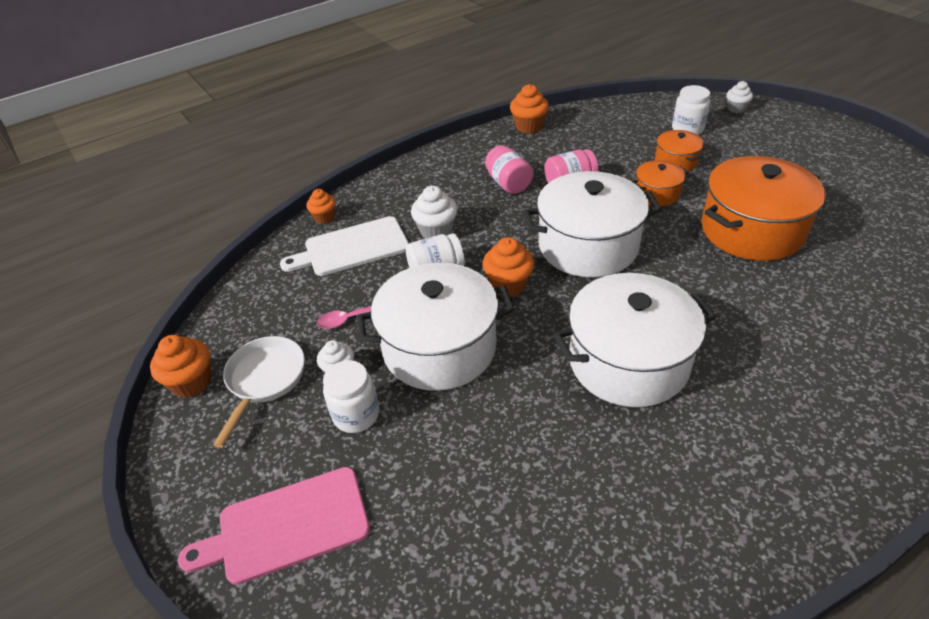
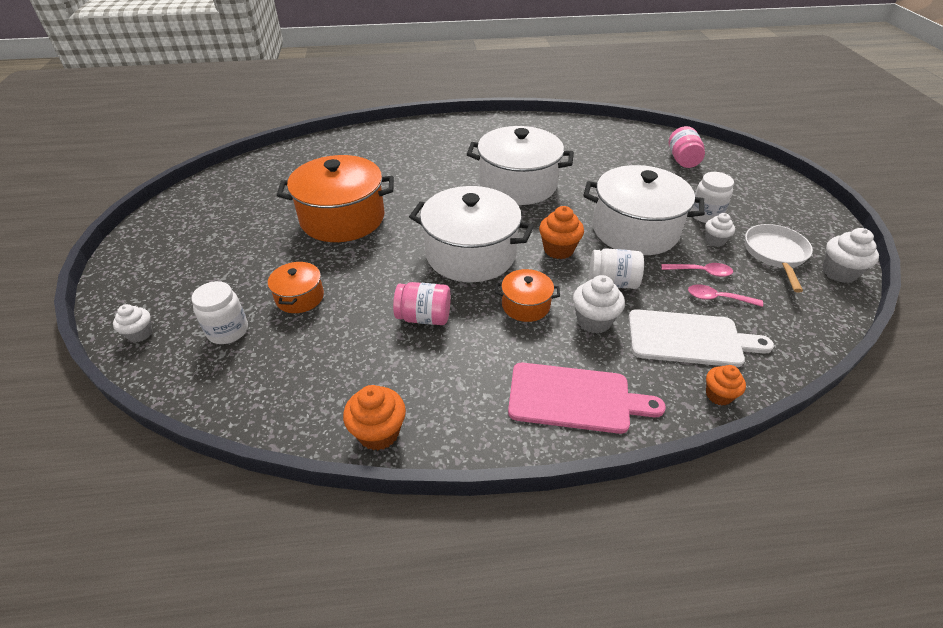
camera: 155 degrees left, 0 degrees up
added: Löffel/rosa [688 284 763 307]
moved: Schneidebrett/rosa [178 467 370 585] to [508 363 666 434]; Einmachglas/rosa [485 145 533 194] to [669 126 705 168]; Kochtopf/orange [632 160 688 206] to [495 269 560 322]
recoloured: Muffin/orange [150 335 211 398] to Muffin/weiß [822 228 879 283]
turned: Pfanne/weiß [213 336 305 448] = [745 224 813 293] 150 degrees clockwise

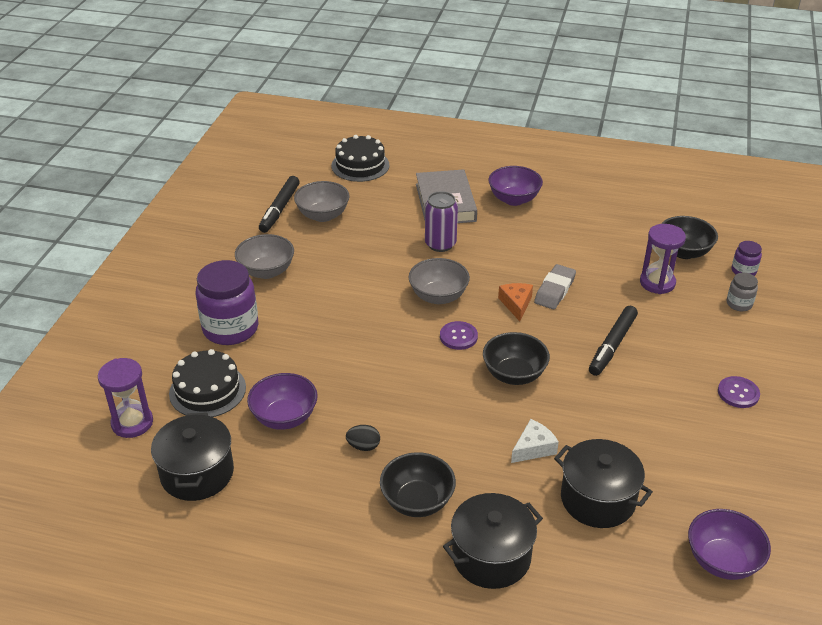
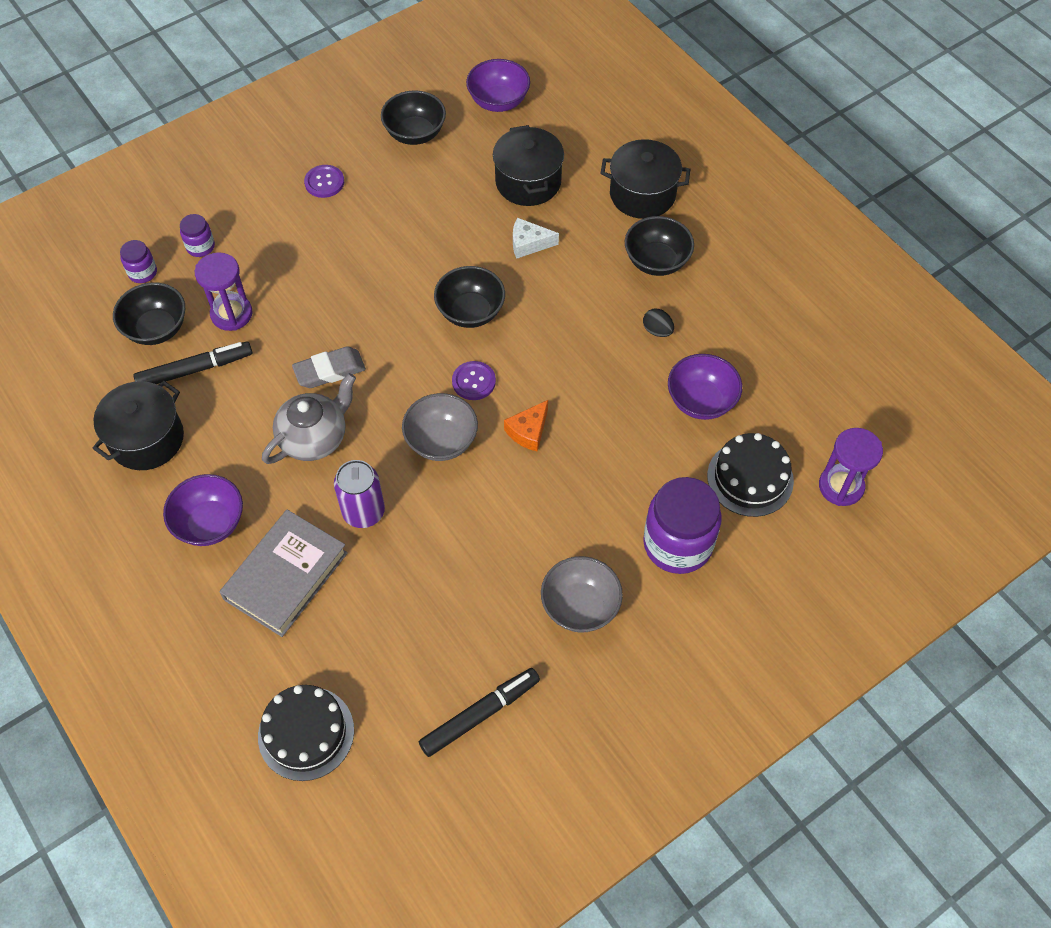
camera: 140 degrees left, 20 degrees up
removed: Schüssel/grau [294 181 350 222]
added: Teekanne/grau [262 373 356 464]; Schüssel/schwarz [381 90 446 145]
moved: Kochtopf/schwarz [151 413 234 501] to [92 381 184 470]; Käse/orange [498 283 533 321] to [504 400 548 452]; Filzstift/schwarz [589 306 638 376] to [134 342 252 384]
recoloured: Einmachglas/grau [727 273 758 311] to Einmachglas/lila [180 214 215 257]

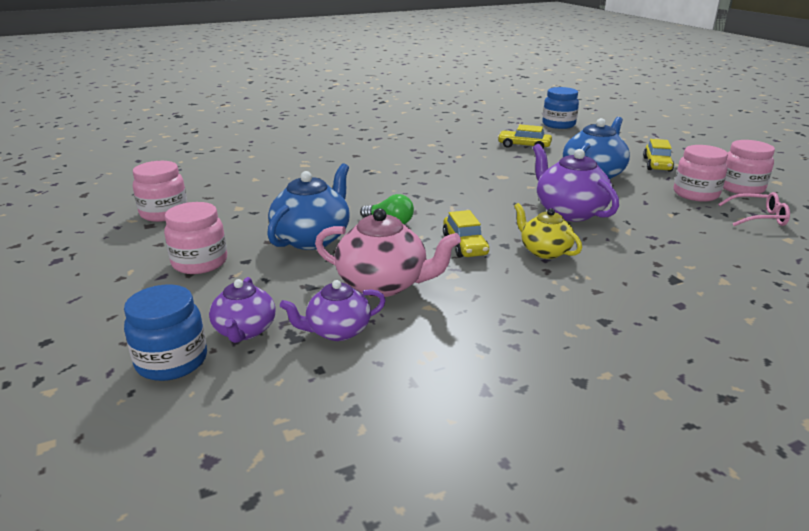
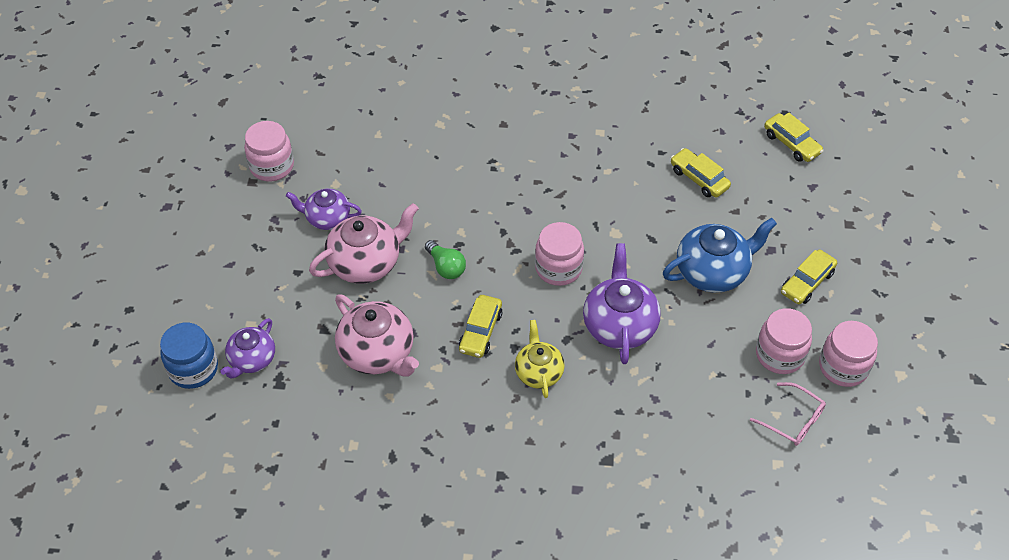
camera: 30 degrees right, 25 degrees up
moved: Einmachglas/rosa [164 202 227 274] to [535 222 584 286]; Teekanne/lila [280 280 386 341] to [286 189 362 230]
replaced: Einmachglas/blau [542 87 579 129] to Auto/gelb [764 113 824 162]
recoloured: Teekanne/blau [267 163 350 250] to Teekanne/rosa [309 203 419 284]

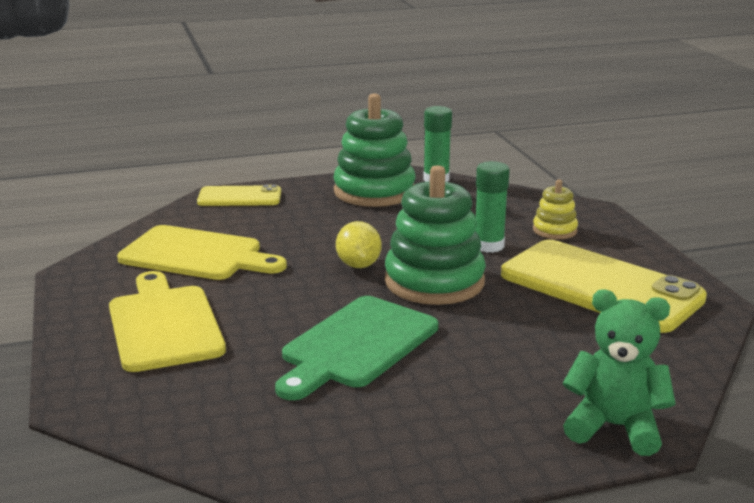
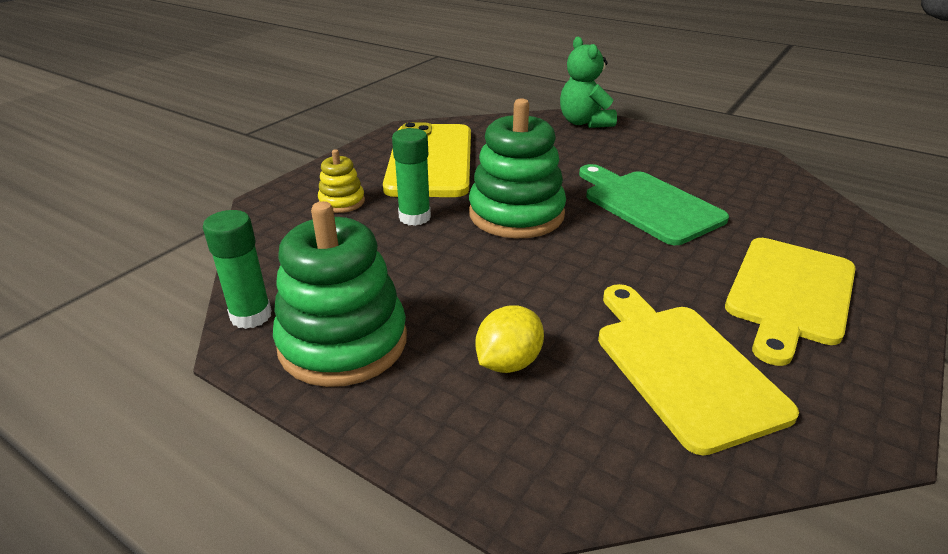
camera: 130 degrees left, 10 degrees up
removed: Handy/gelb [197 185 281 206]
moved: Zitrone/gelb [336 221 381 268] to [475 305 544 373]
turned: Schneidebrett/grün [275 296 438 400] = [579 164 729 245] 120 degrees counterclockwise

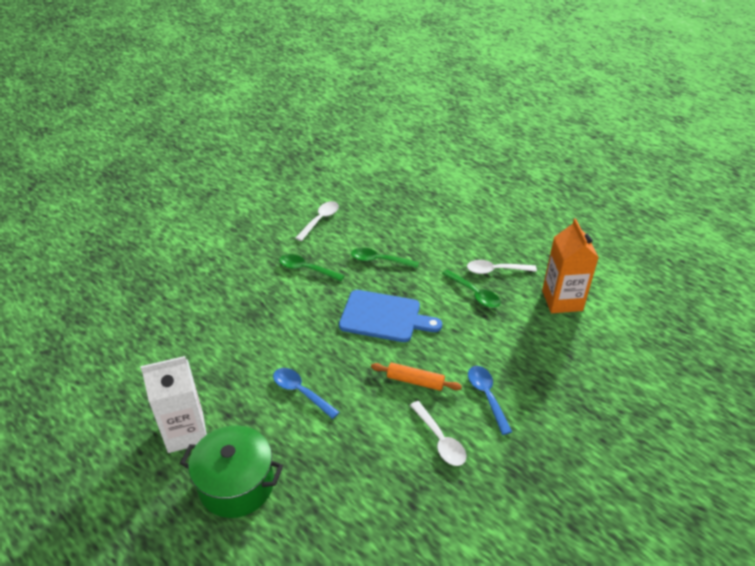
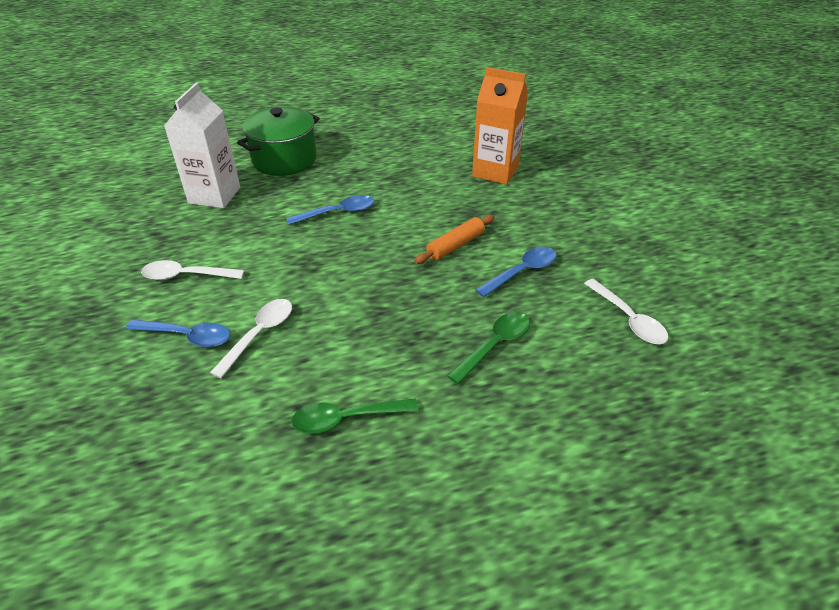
camera: 120 degrees right, 0 degrees up
removed: Schneidebrett/blau [339 290 442 342]
moved: Getränkekarton/weiß [140 356 207 453] to [164 83 240 208]; Nudelholz/orange [371 363 462 391] to [414 215 494 264]; Löffel/weiß [467 260 537 274] to [210 299 292 378]; Getränkekarton/orange [542 218 599 313] to [472 67 528 185]
recoloured: Löffel/grün [279 254 344 281] to Löffel/blau [476 247 557 297]

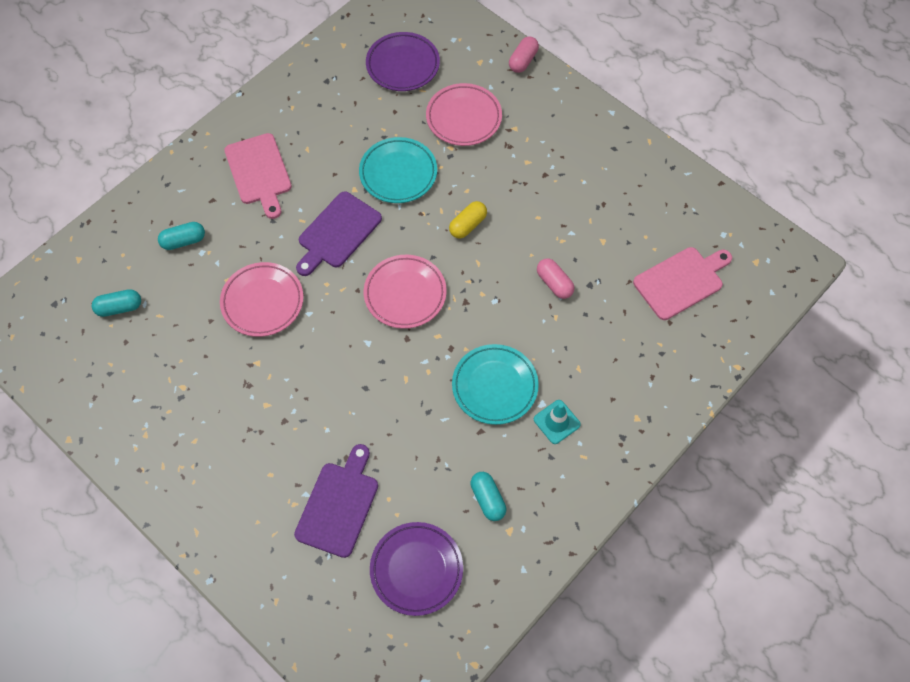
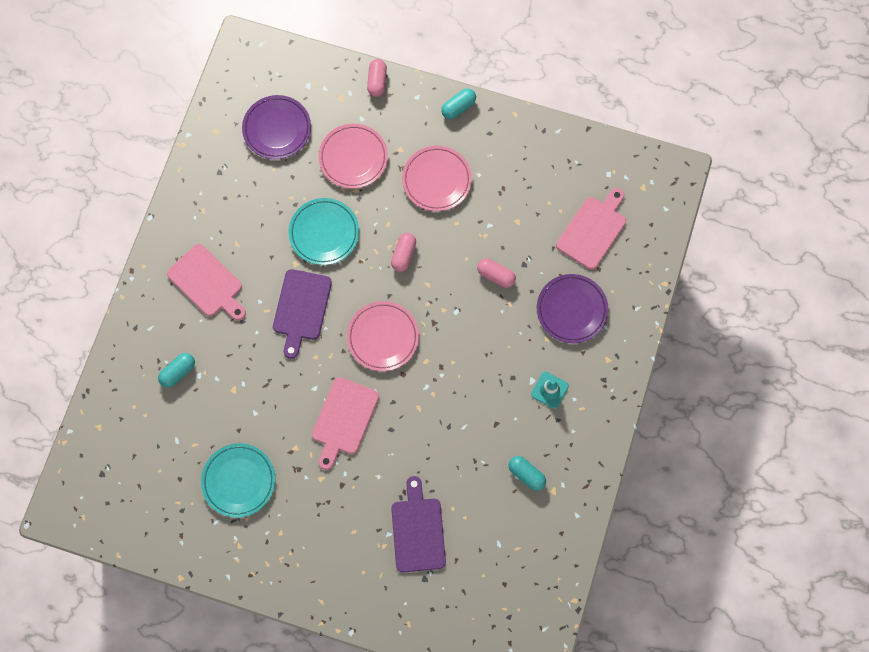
camera: 25 degrees left, 10 degrees up
added: Schneidebrett/rosa [312 377 379 470]
moved: Kapsel/türkis [92 289 141 317] to [441 88 476 119]; Teller/rosa [220 262 304 337] to [402 146 472 211]; Teller/lila [370 522 463 616] to [537 274 609 343]; Teller/türkis [452 344 539 425] to [201 443 275 518]
recoloured: Kapsel/gelb [449 201 487 239] to Kapsel/rosa [391 233 416 272]

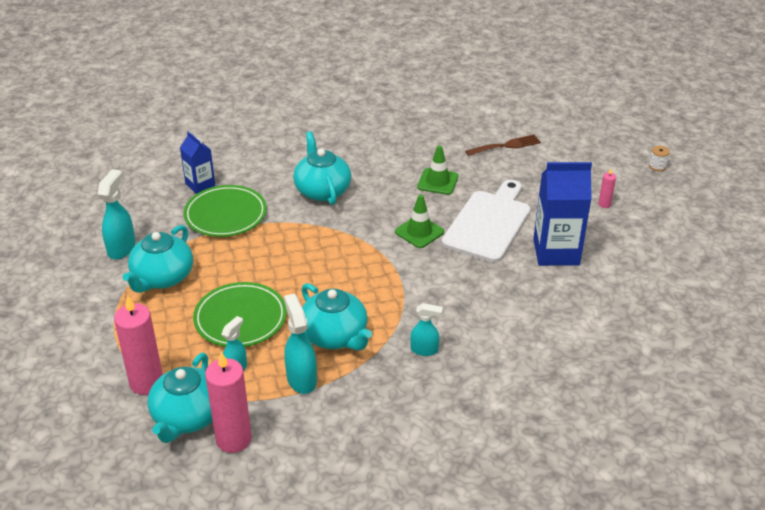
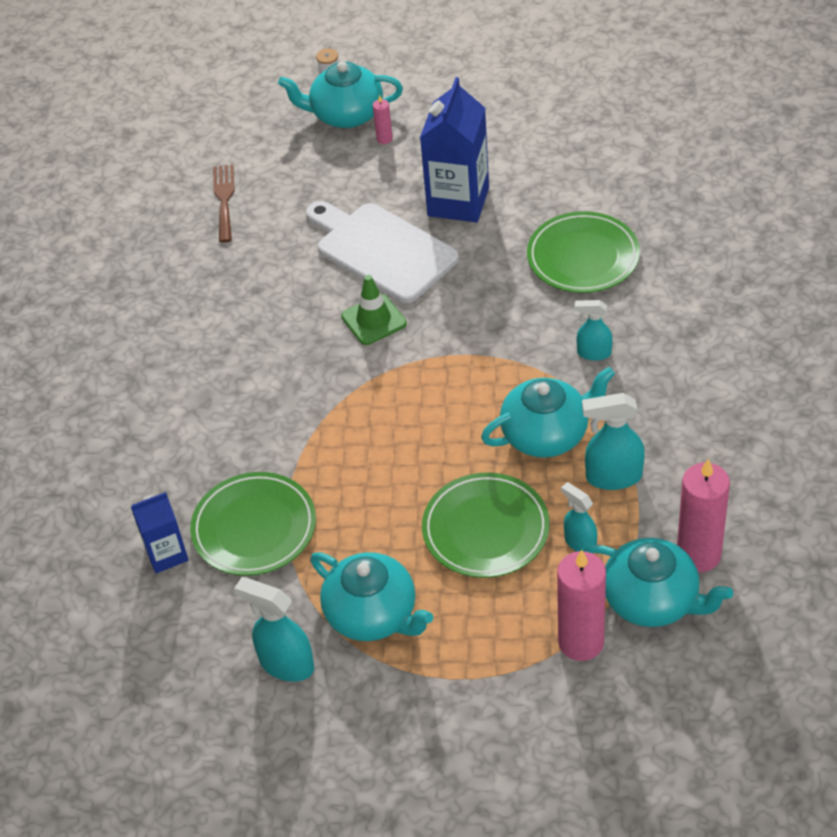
camera: 70 degrees left, 10 degrees up
removed: Leitkegel/grün [417 145 458 195]
added: Teller/grün [527 211 640 293]
moved: Teekanne/türkis [293 131 351 205] to [278 61 403 128]
turned: Sprühflasche/türkis [410 303 443 356] = [575 300 613 361] 105 degrees counterclockwise

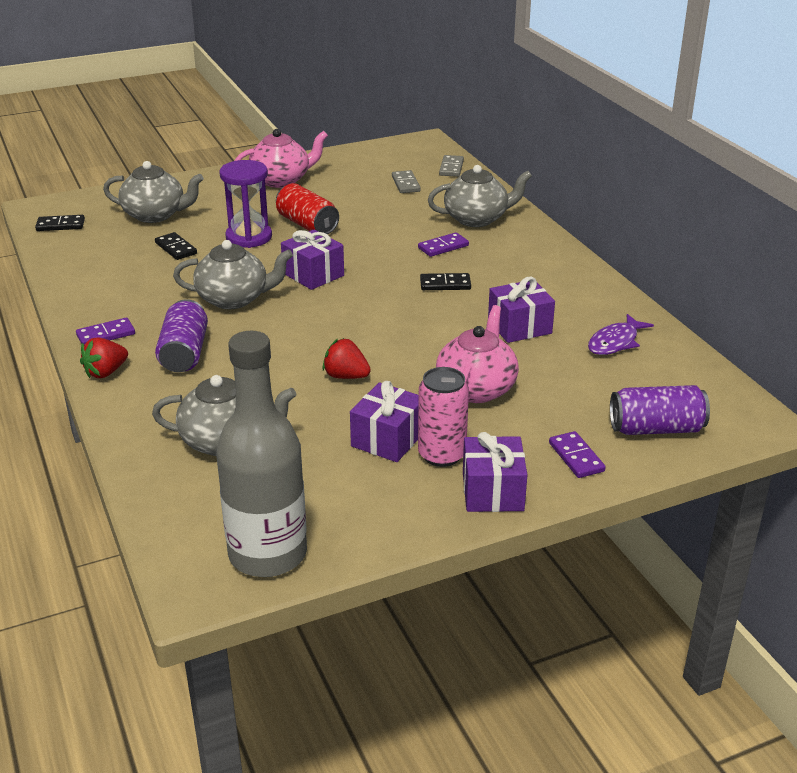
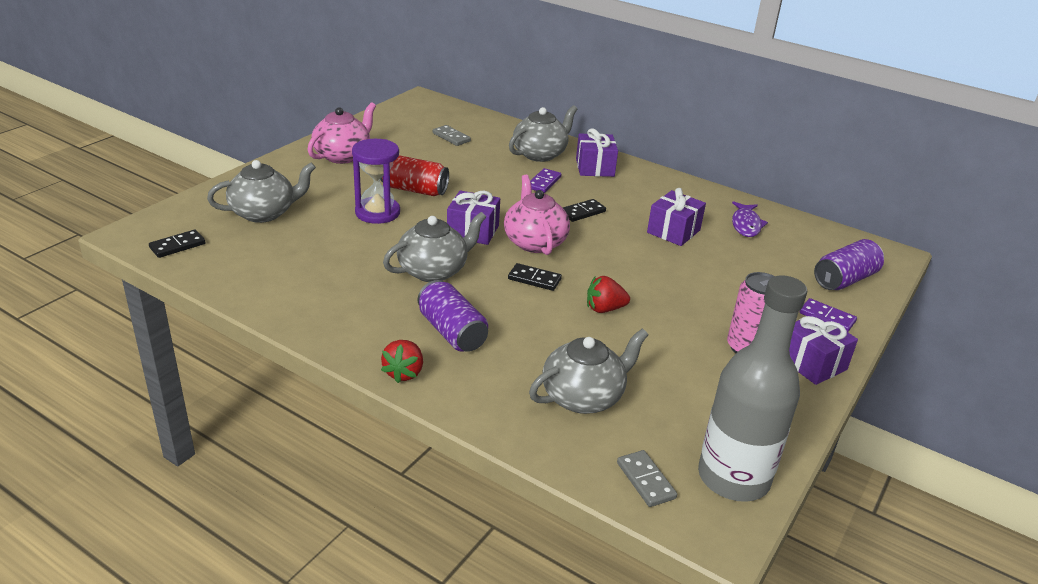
camera: 35 degrees left, 0 degrees up
removed: Dominostein/lila [76 317 135 345]
moved: Dominostein/schwarz [155 232 197 260] to [508 263 562 291]; Geschenk/lila [350 381 419 462] to [576 128 618 177]; Teekanne/rosa [436 305 519 403] to [504 175 570 255]; Dominostein/grau [439 155 464 177] to [617 450 677 507]

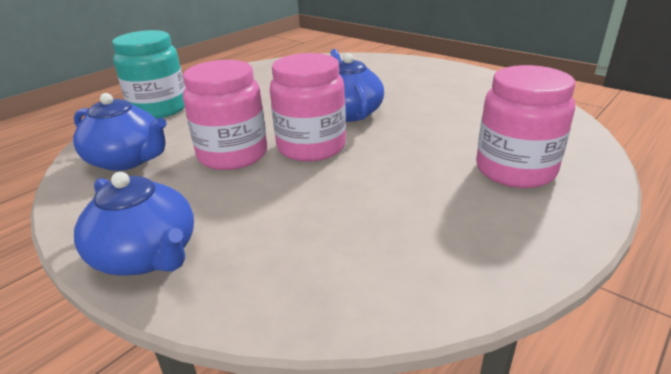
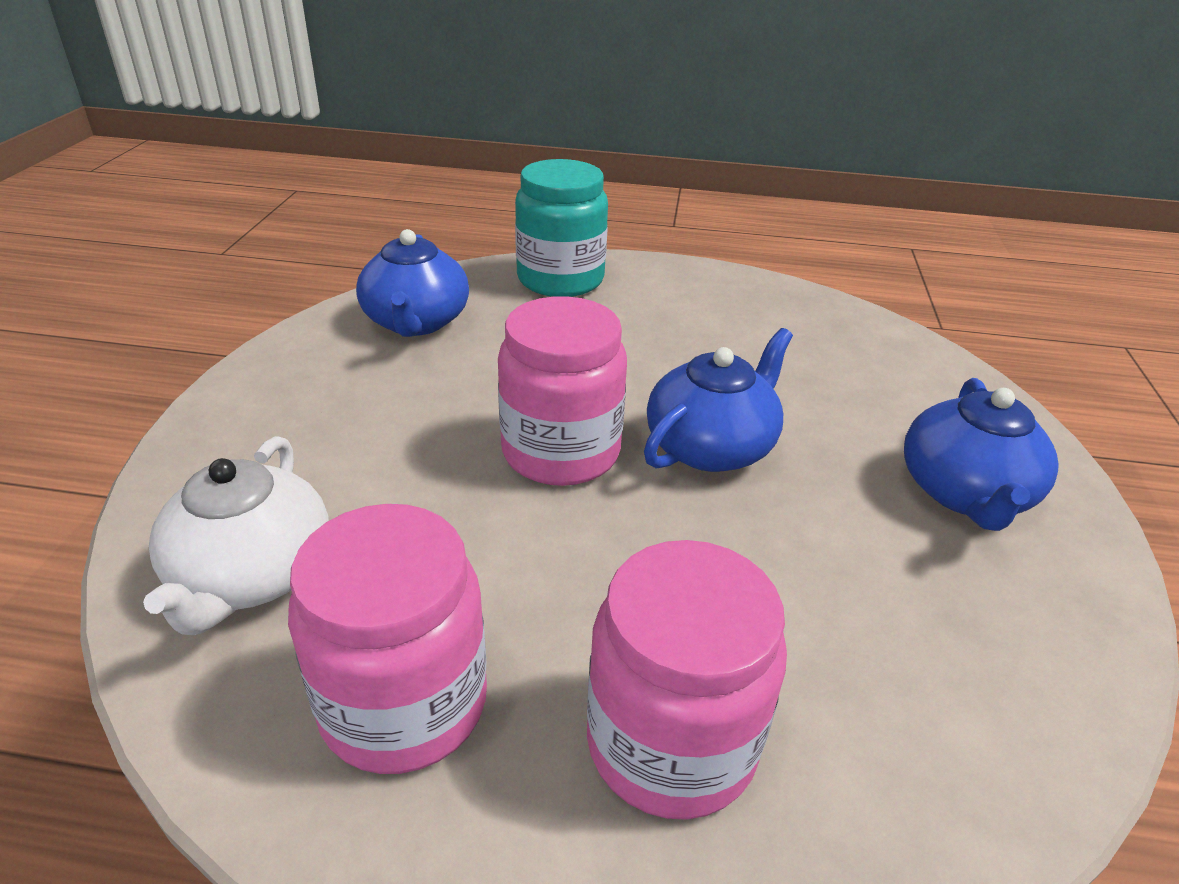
camera: 55 degrees right, 5 degrees up
added: Teekanne/weiß [143 436 329 635]
moved: Teekanne/blau [74 172 194 276] to [904 378 1058 531]; Einmachglas/rosa [183 60 267 170] to [288 504 487 774]

